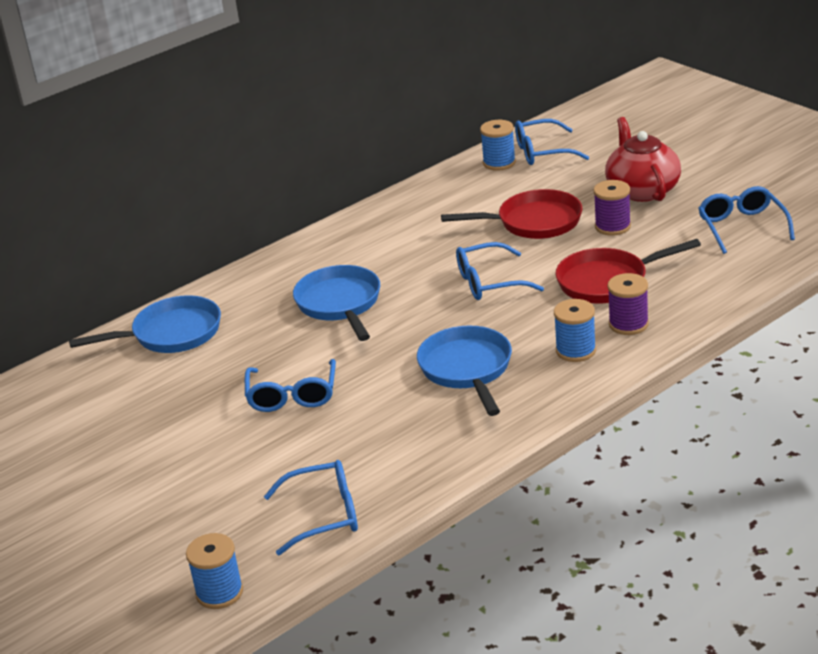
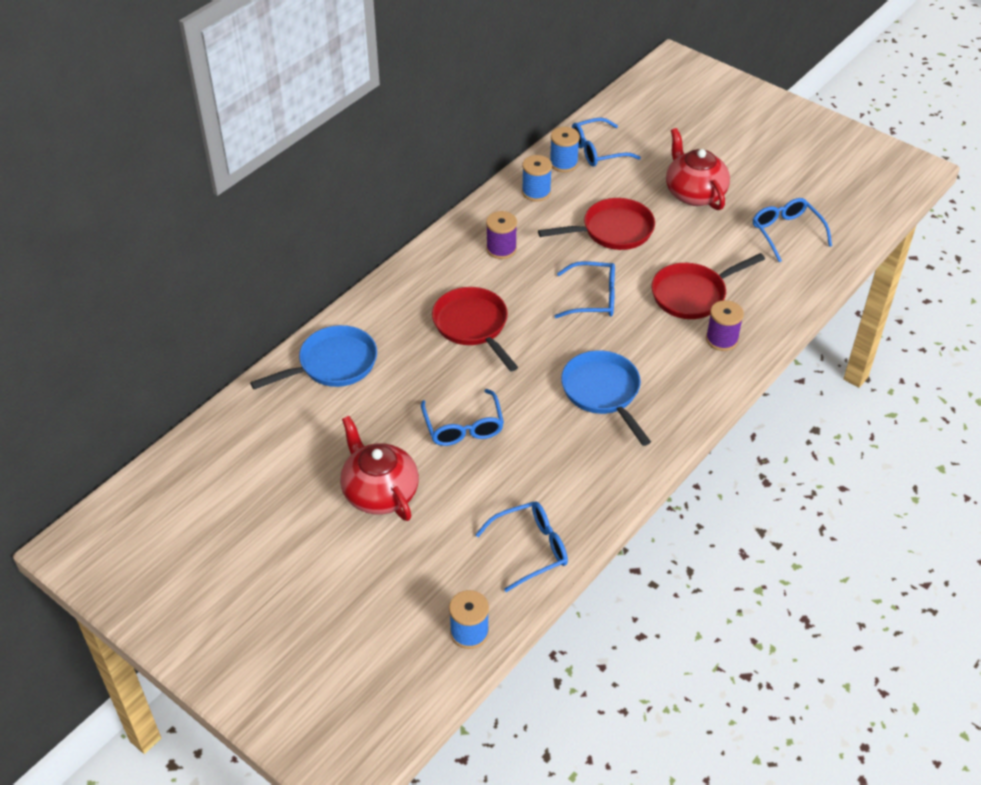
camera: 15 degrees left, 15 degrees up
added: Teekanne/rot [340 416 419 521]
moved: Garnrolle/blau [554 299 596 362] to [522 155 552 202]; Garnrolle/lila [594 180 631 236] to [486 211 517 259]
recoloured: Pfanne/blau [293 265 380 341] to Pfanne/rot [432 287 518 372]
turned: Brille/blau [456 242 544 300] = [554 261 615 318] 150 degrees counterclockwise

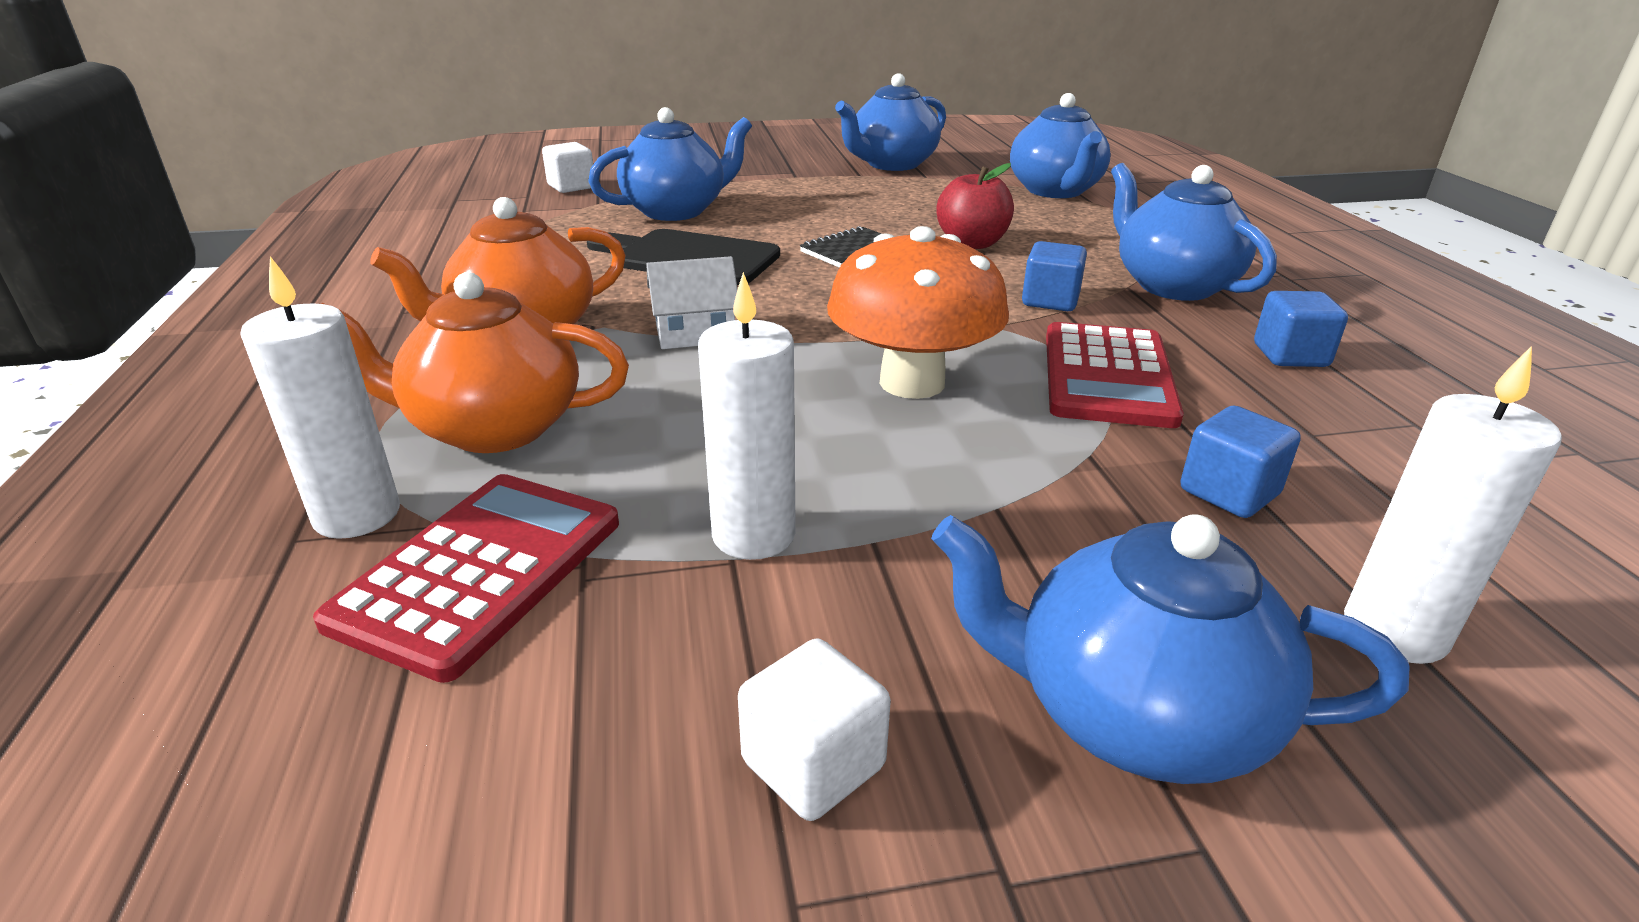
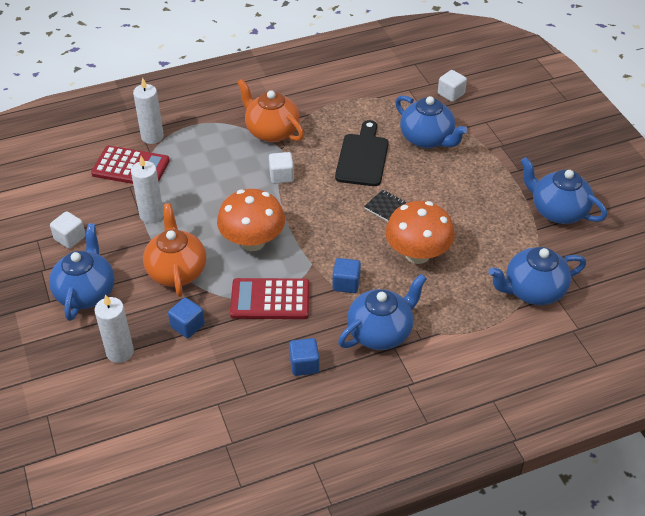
camera: 80 degrees right, 15 degrees up
moved: Teekanne/orange [321 272 629 453] to [143 203 206 297]
replaced: Haus/weiß [646 256 738 349] to Kubus/weiß [269 152 294 184]; Apfel/rot [937 163 1014 249] to Pilz/orange [385 201 455 264]

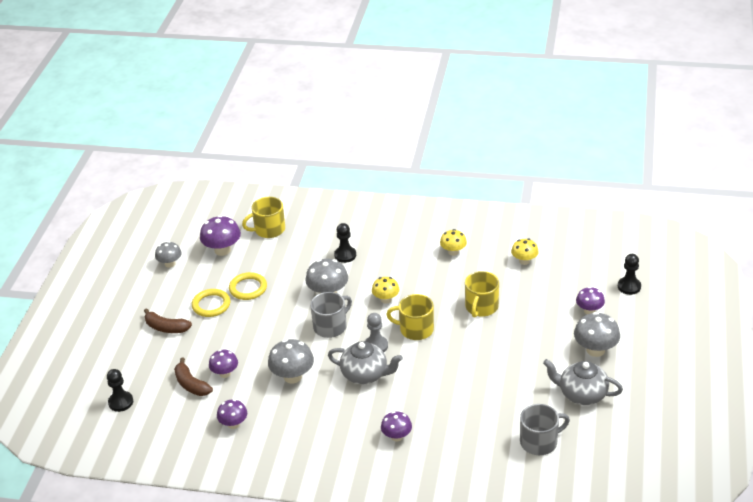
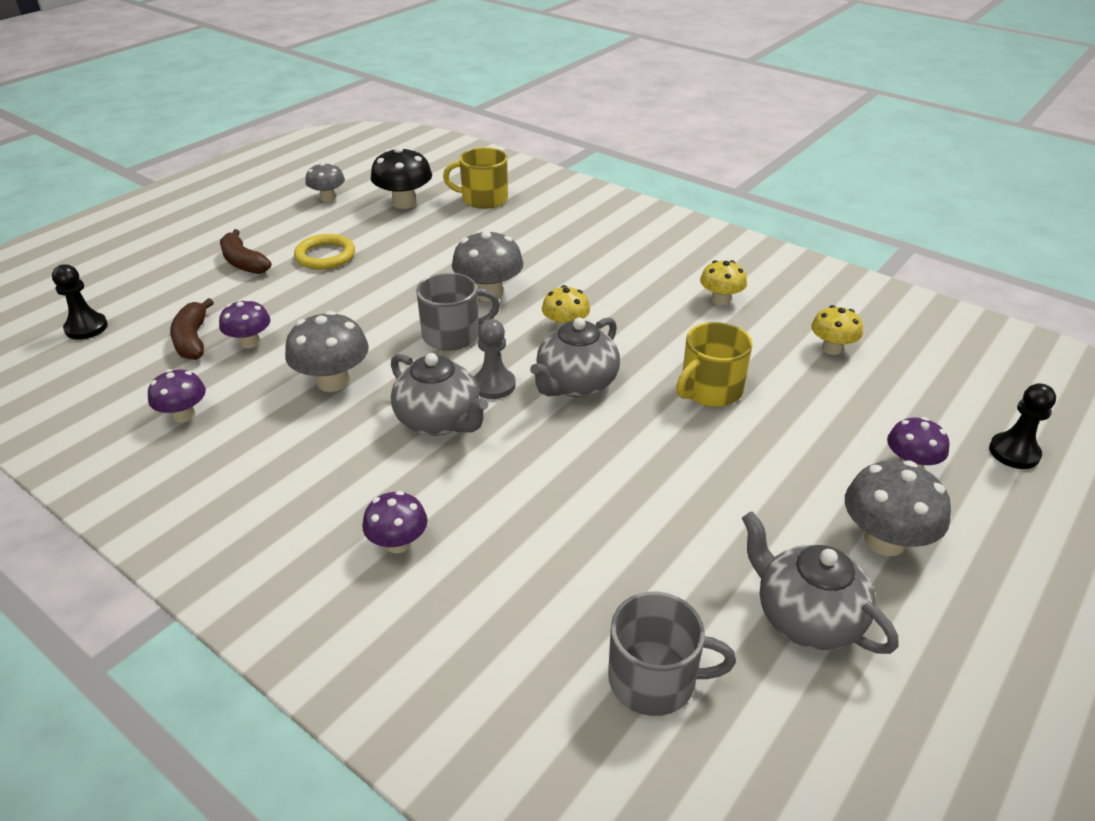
camera: 25 degrees right, 0 degrees up
removed: Ring/gelb [229 272 267 300]; Bauer/schwarz [334 223 356 263]
replaced: Tasse/gelb [386 294 434 340] to Teekanne/grau [530 317 620 397]
recoloured: Pilz/lila [200 215 241 256] to Pilz/schwarz [371 147 432 209]

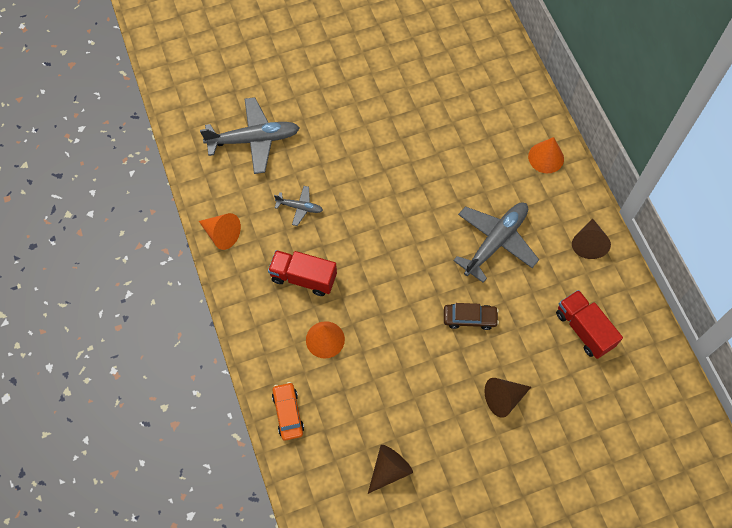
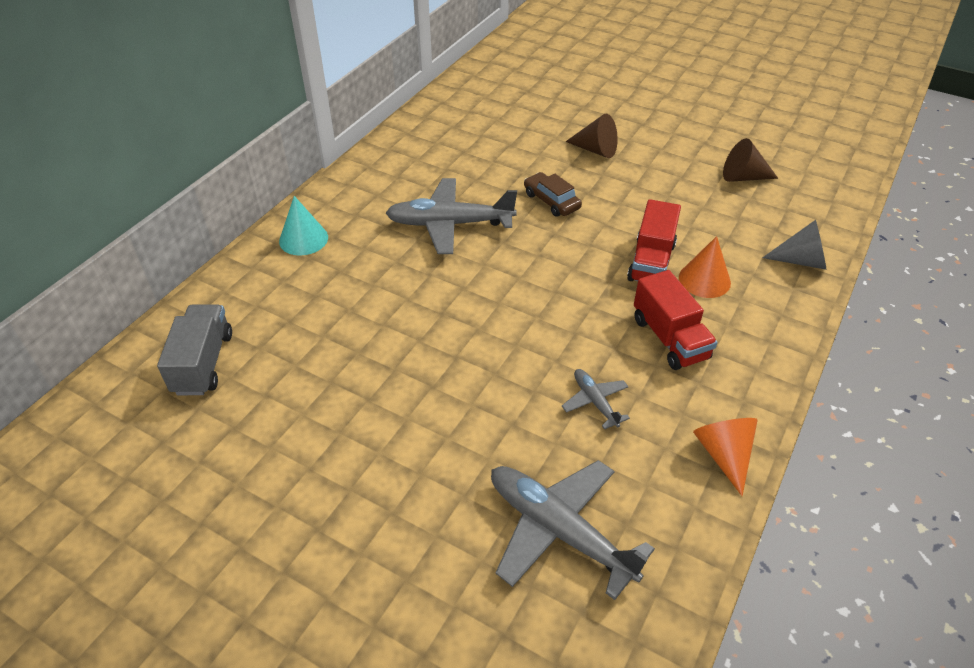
camera: 130 degrees left, 20 degrees down
removed: Kegel/braun [572 219 611 259]
added: Lastwagen/grau [157 304 232 395]
moved: Lastwagen/rot [556 290 623 359] to [627 199 681 281]
replaced: Auto/orange [272 382 304 441] to Kegel/grau [762 220 826 270]
recoloured: Kegel/orange [528 137 564 173] to Kegel/türkis [279 196 328 256]

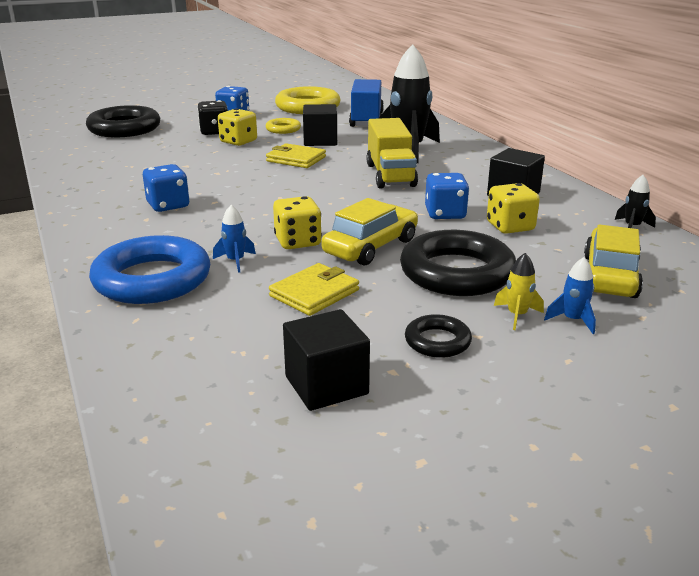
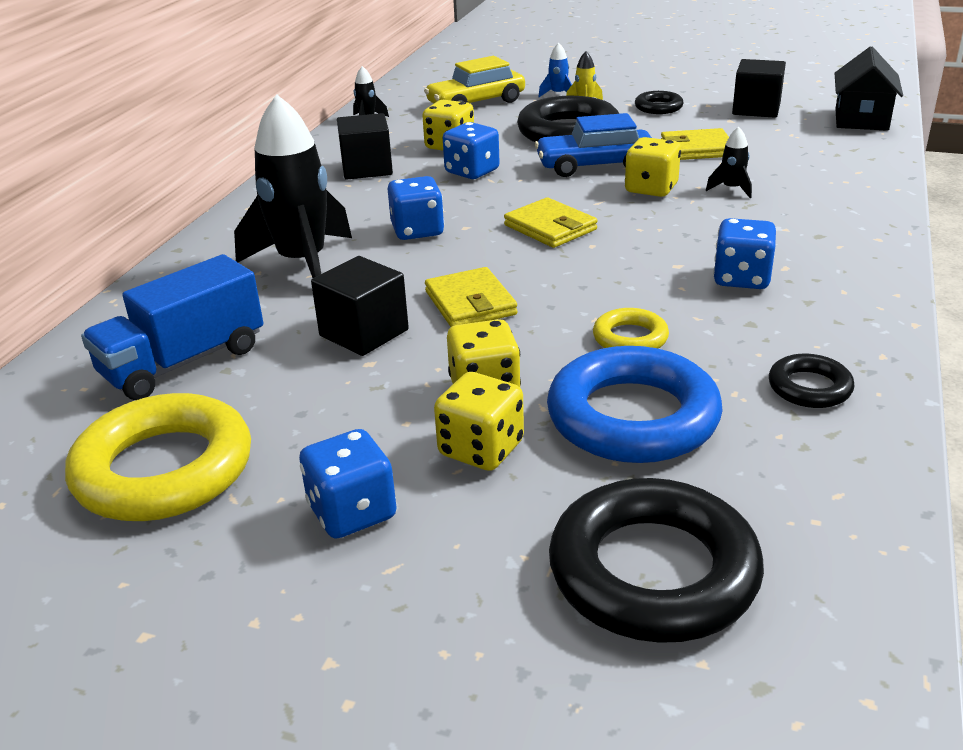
camera: 135 degrees left, 5 degrees up
added: Geldbörse/gelb [504 197 597 248]; Ring/schwarz [769 354 855 408]; Haus/schwarz [835 46 903 131]
moved: Ring/blau [89 235 210 304] to [547 346 723 463]; Ring/gelb [266 118 301 134] to [593 308 669 349]
replaced: Lastwagen/gelb [366 118 418 189] to Spielwürfel/blau [388 176 444 240]
recoloured: Spielwürfel/schwarz [197 100 228 135] to Spielwürfel/gelb [434 372 524 471]; Rakete/blau [213 205 256 273] to Rakete/schwarz [706 127 752 198]; Auto/gelb [322 198 418 266] to Auto/blau [535 113 652 177]

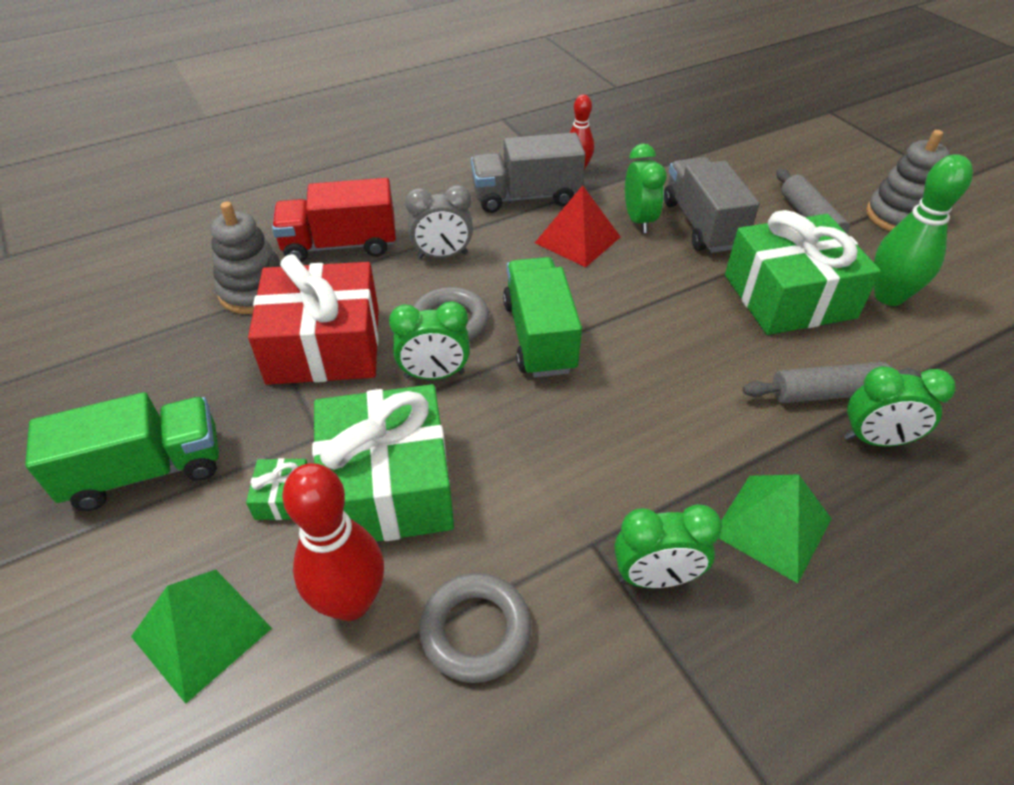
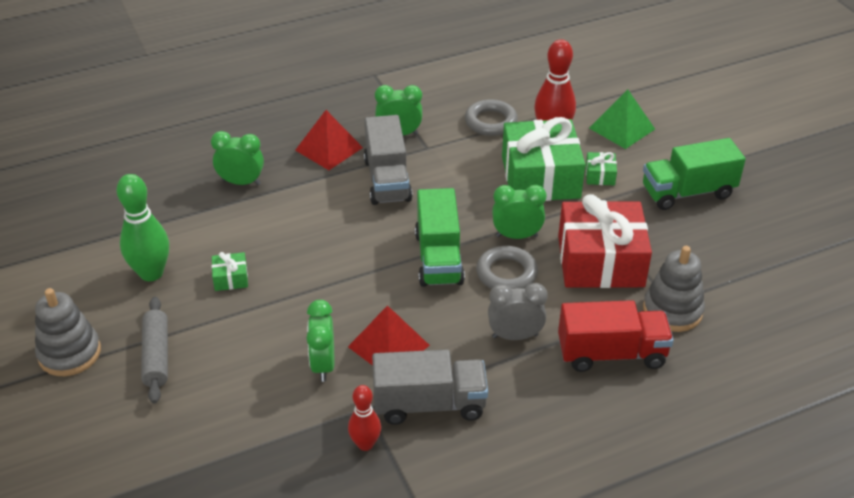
camera: 175 degrees left, 5 degrees down
removed: Nudelholz/grau [742 362 921 403]
moved: Lastwagen/grau [664 157 759 253] to [364 115 413 205]
recoloured: Pyramide/grün [719 474 832 583] to Pyramide/rot [295 110 363 170]
resized: Geschenk/grün [725 210 881 335] = [212 252 248 291] x0.41

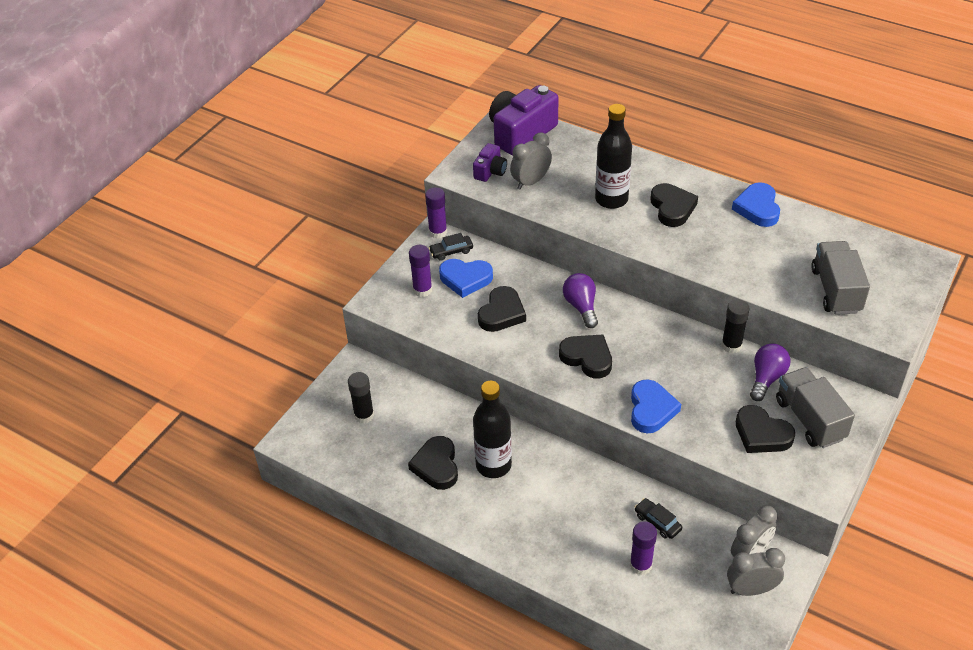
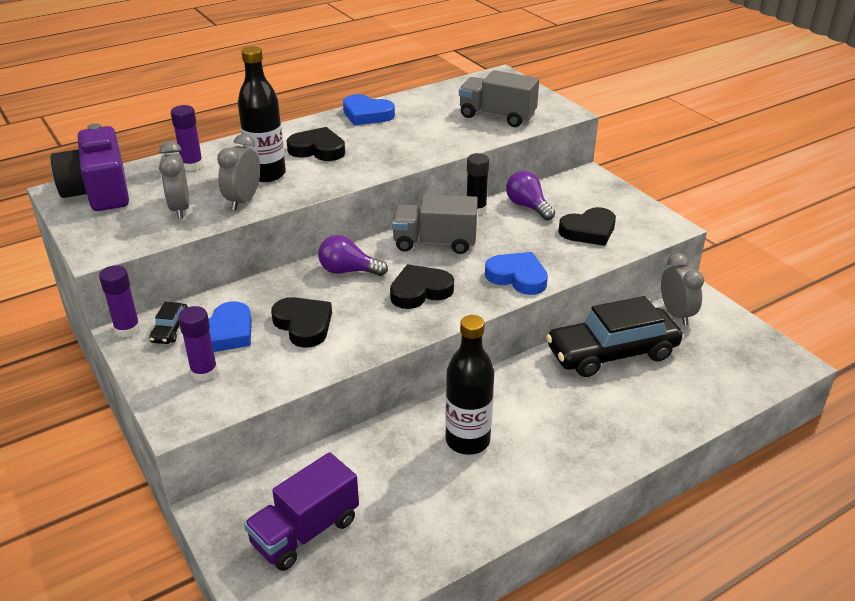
camera: 65 degrees left, 10 degrees down
removed: Herz/schwarz [408 436 458 490]; Kamera/lila [473 143 507 182]
moved: Klebestift/lila [630 521 657 575] to [171 105 203 171]; Wecker/grau [727 548 785 596] to [217 134 260 210]; Lastwagen/grau [776 367 855 448] to [392 194 478 254]
replaced: Klebestift/schwarz [348 372 374 423] to Lastwagen/lila [244 452 359 571]
resized: Auto/schwarz [635 498 682 539] = [546 296 683 377] x2.45

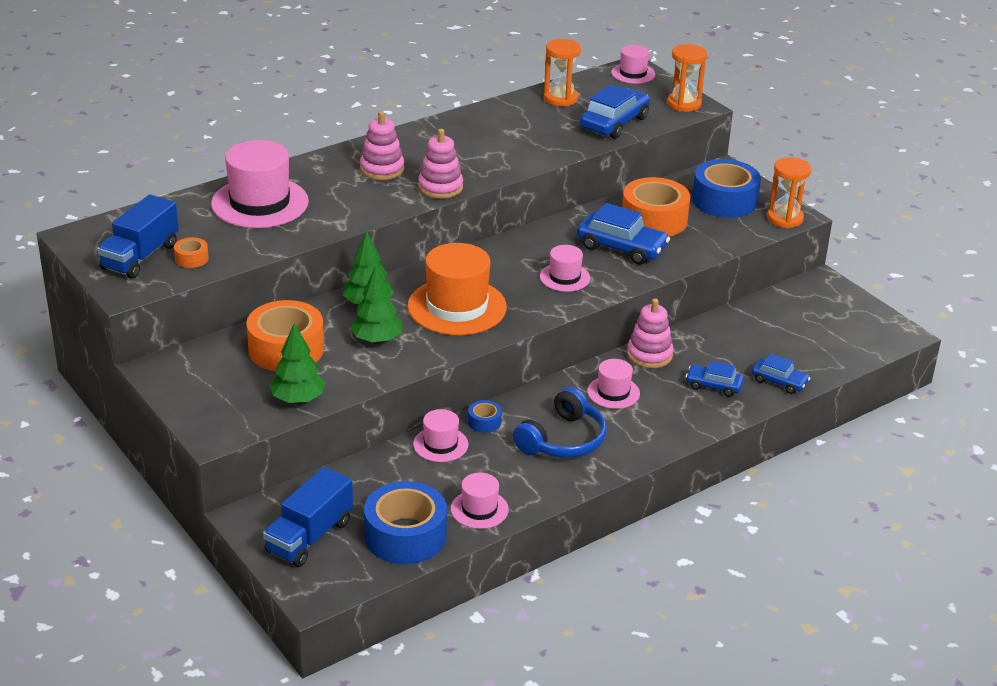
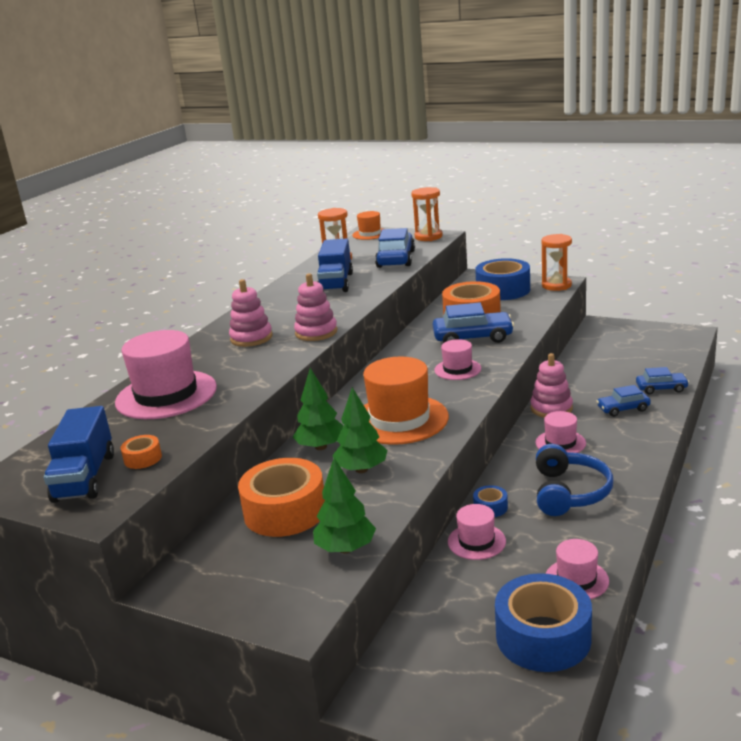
camera: 25 degrees left, 10 degrees down
moved: Lastwagen/blau [263 467 353 567] to [317 238 353 292]
recoloured: Hut/rosa [611 45 655 84] to Hut/orange [352 211 383 240]

